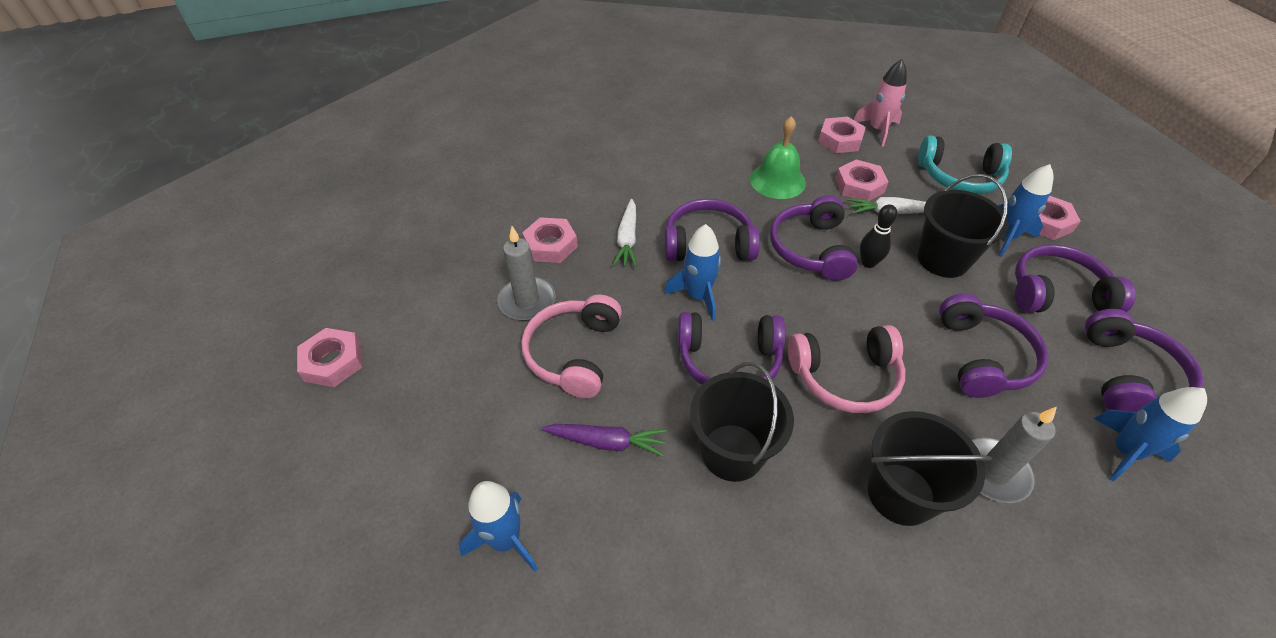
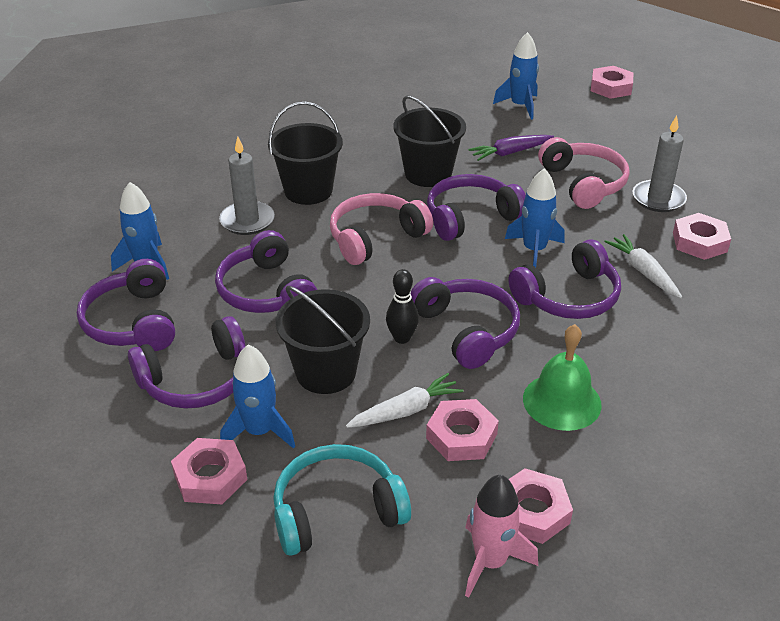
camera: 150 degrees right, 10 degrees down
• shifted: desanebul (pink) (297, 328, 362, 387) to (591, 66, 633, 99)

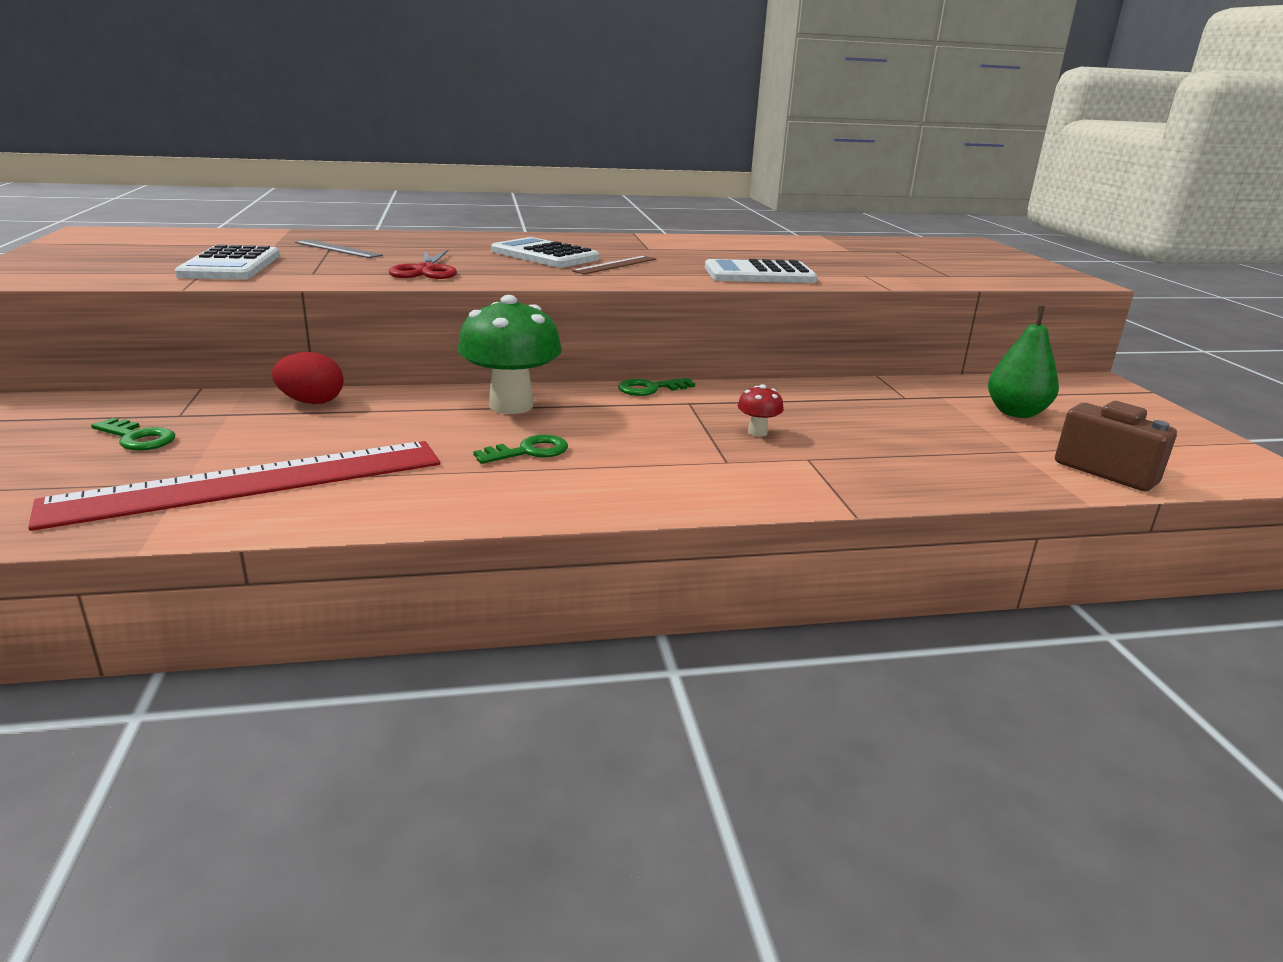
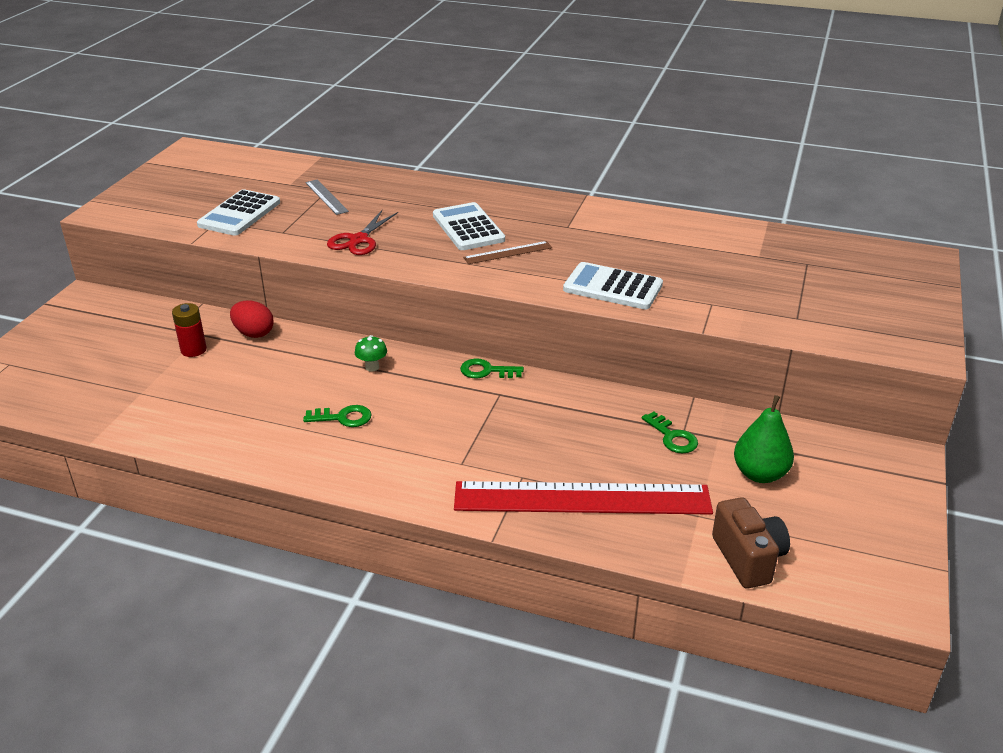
camera: 30 degrees right, 10 degrees up
• scaled: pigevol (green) (457, 295, 562, 414) = (355, 335, 387, 372) x0.44
• gone: pigevol (red) (737, 384, 784, 437)
• shifted: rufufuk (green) (91, 418, 175, 451) to (642, 412, 698, 453)
• shifted: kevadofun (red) (28, 441, 440, 531) to (454, 481, 713, 515)
• new: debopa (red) (172, 303, 207, 357)

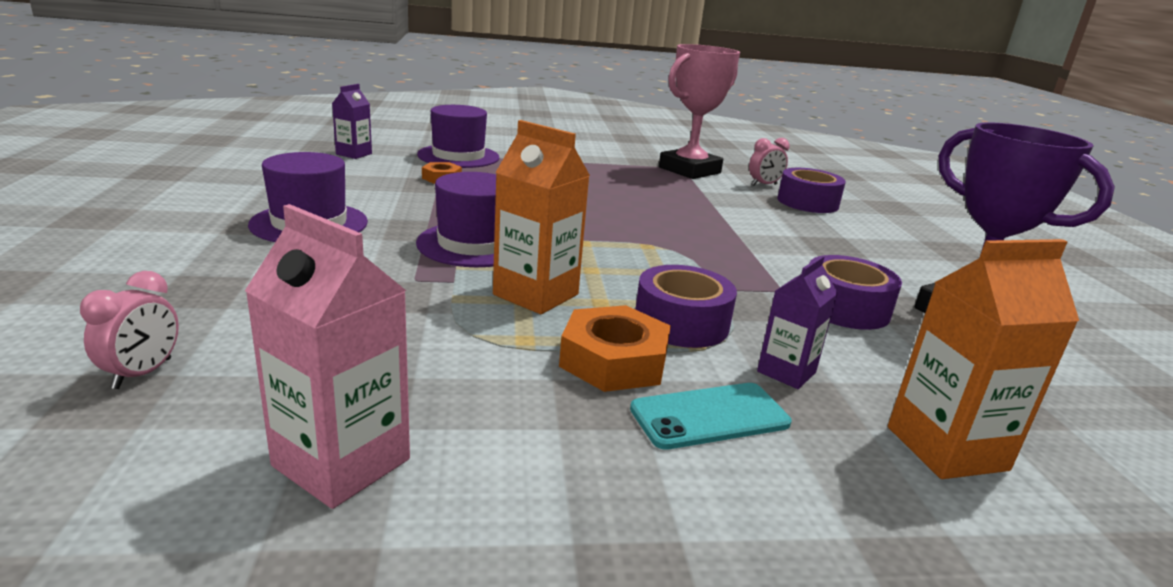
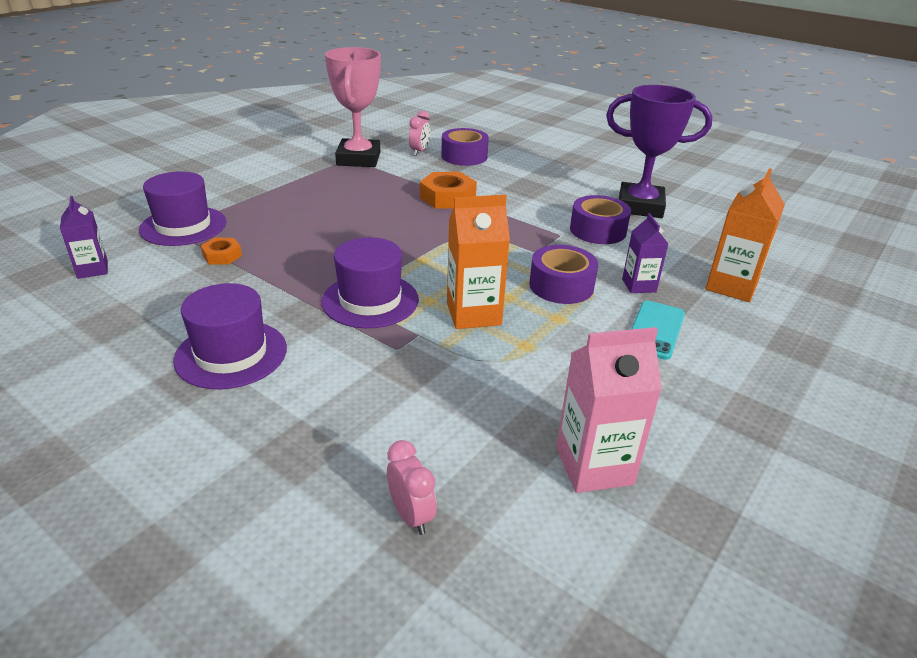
camera: 45 degrees left, 10 degrees up
• shifted: desanebul (orange) (559, 305, 671, 392) to (420, 172, 477, 209)

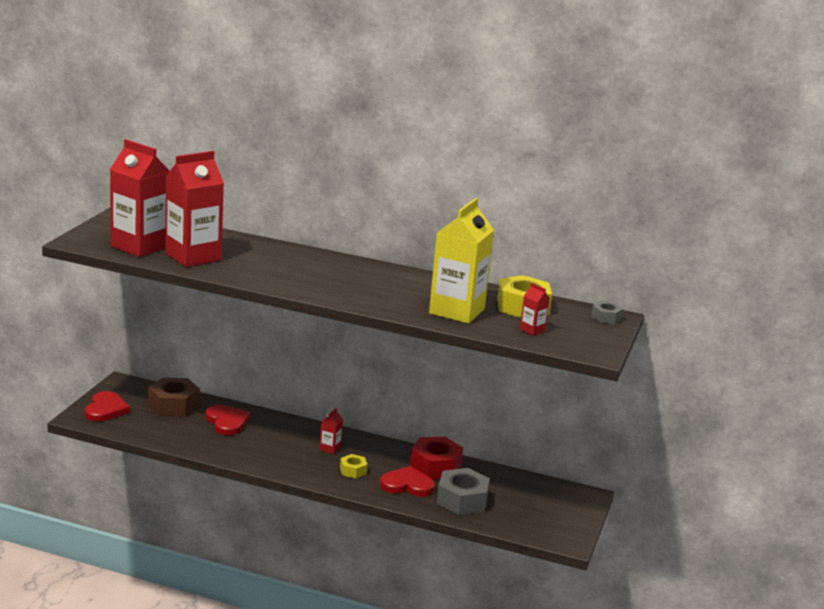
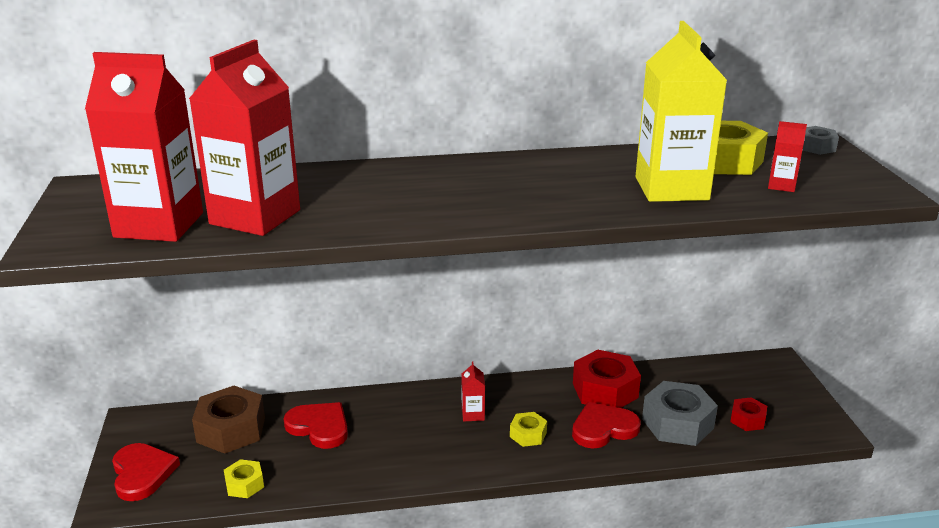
camera: 25 degrees left, 5 degrees up
• new: desanebul (red) (730, 397, 767, 431)
• new: desanebul (yellow) (224, 459, 264, 498)

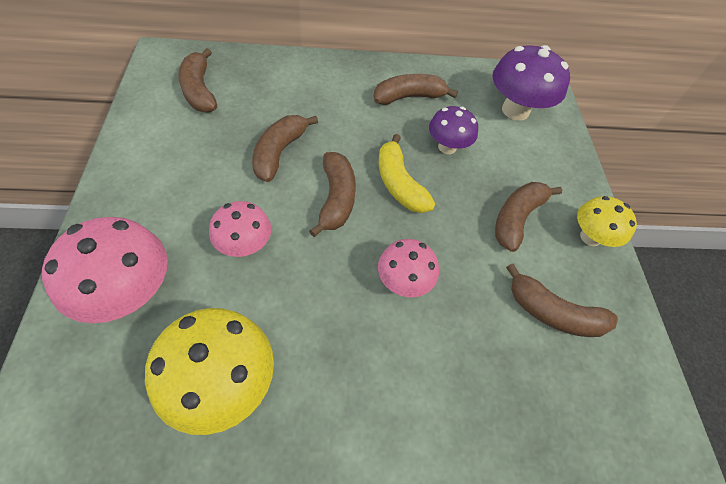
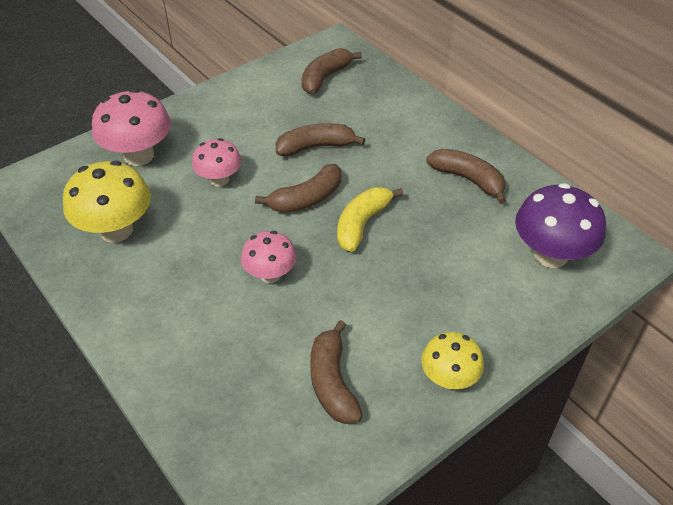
camera: 60 degrees right, 10 degrees down
• gone: pigevol (purple) (429, 106, 478, 154)
• gone: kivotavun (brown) (495, 182, 562, 252)

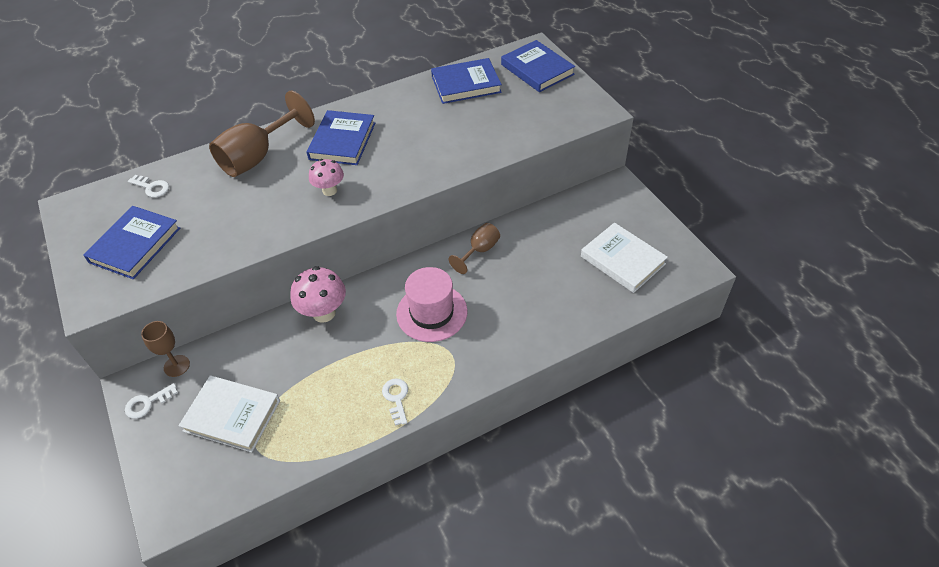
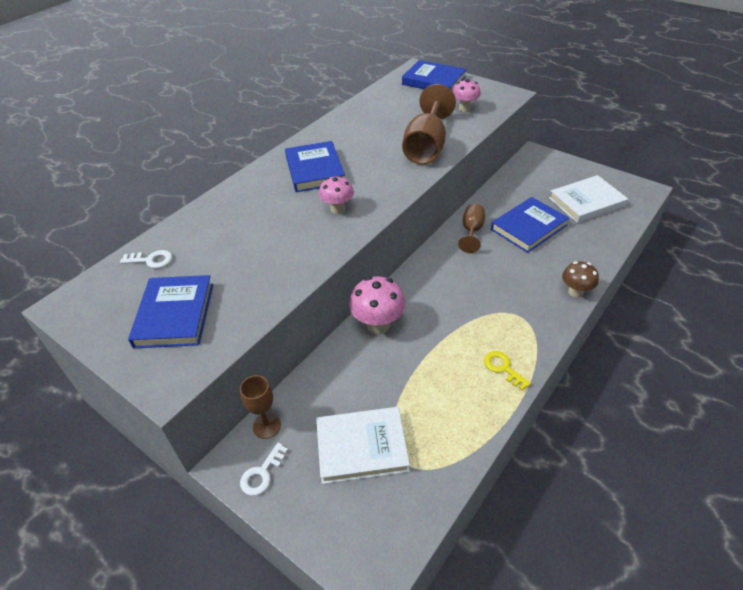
camera: 25 degrees left, 5 degrees down
• shifted: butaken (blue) (431, 58, 502, 104) to (491, 197, 569, 253)
• shifted: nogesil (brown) (209, 91, 315, 177) to (402, 84, 456, 165)
• rotated: butaken (white) (581, 223, 668, 293) = (549, 175, 628, 223) 45 degrees counterclockwise
• gone: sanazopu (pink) (396, 267, 467, 342)
• repainted: rufufuk (white) (382, 378, 408, 426) to rufufuk (yellow) (484, 351, 531, 390)
• new: pigevol (pink) (452, 79, 481, 112)
• new: pigevol (brown) (562, 261, 599, 298)

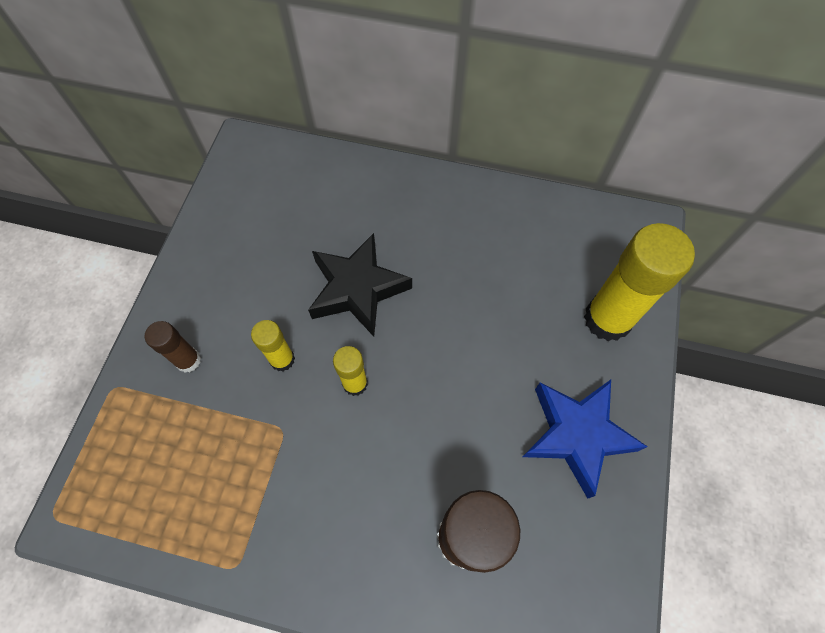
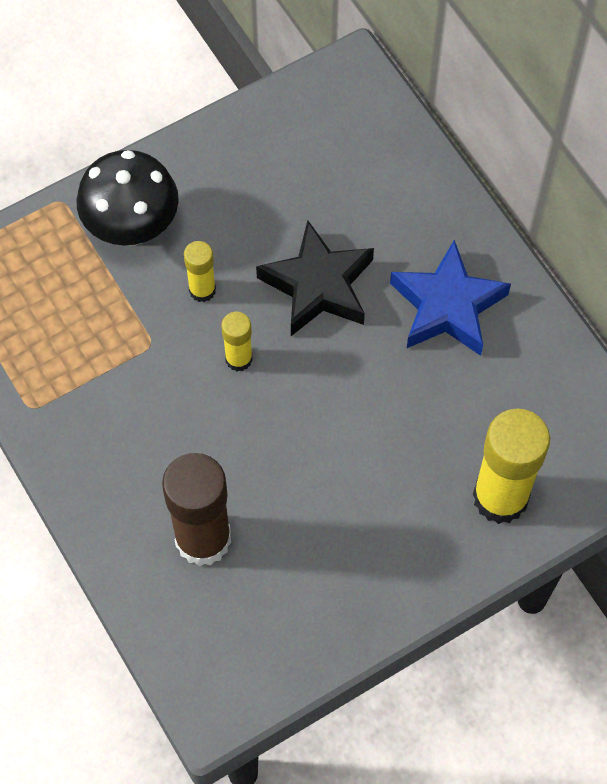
camera: 45 degrees right, 0 degrees up
• swapped: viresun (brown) (145, 321, 201, 372) to pigevol (black) (76, 150, 179, 246)
• shifted: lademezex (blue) (523, 380, 648, 499) to (390, 240, 511, 356)

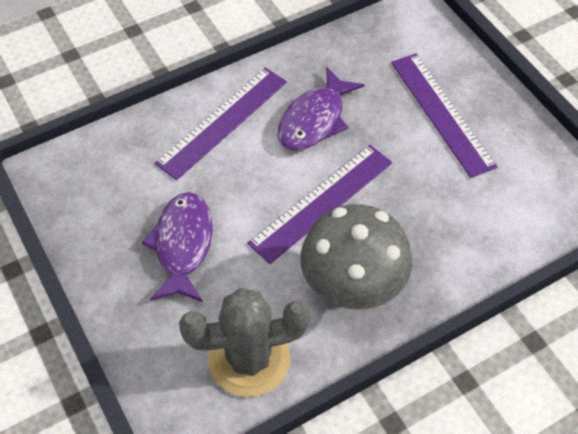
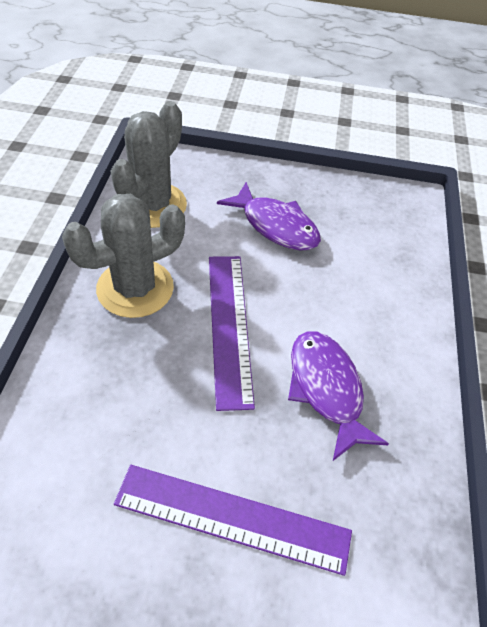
camera: 125 degrees right, 5 degrees down
• gone: kevadofun (purple) (155, 68, 287, 180)
• swapped: pigevol (grey) (300, 204, 412, 309) to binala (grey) (62, 194, 185, 318)

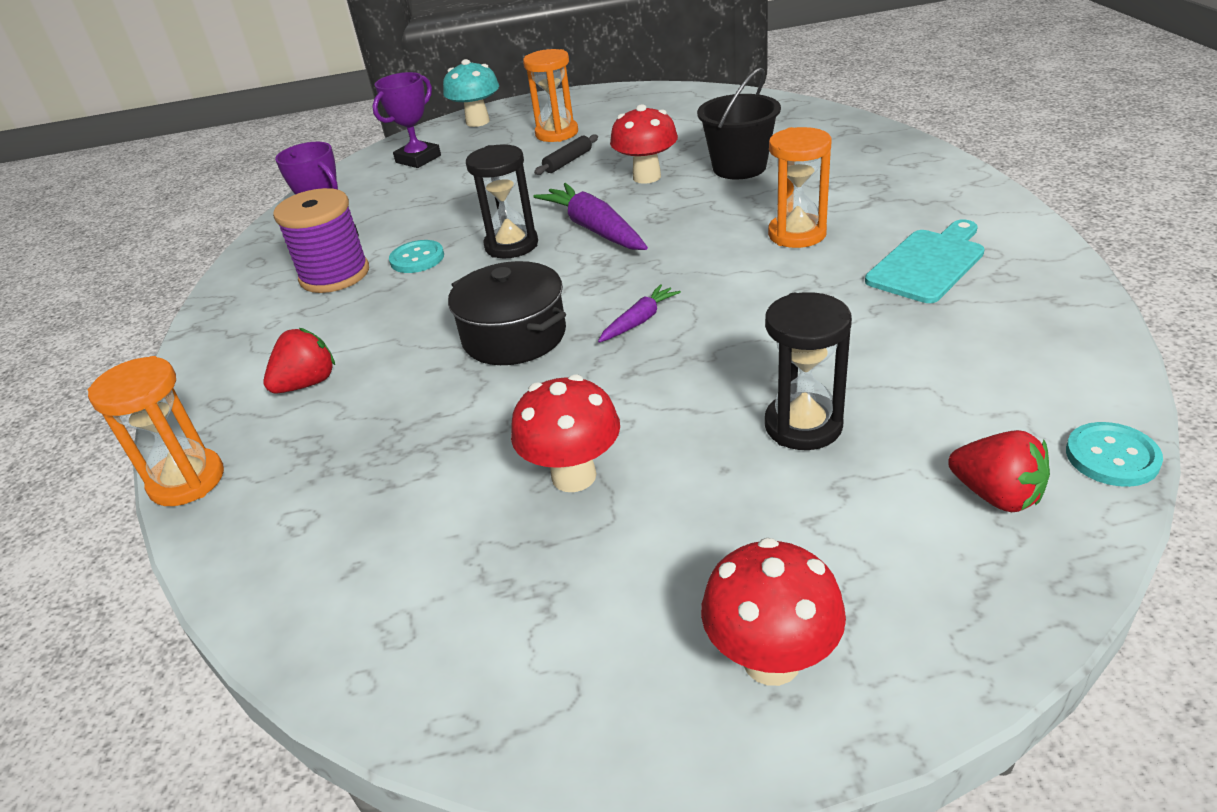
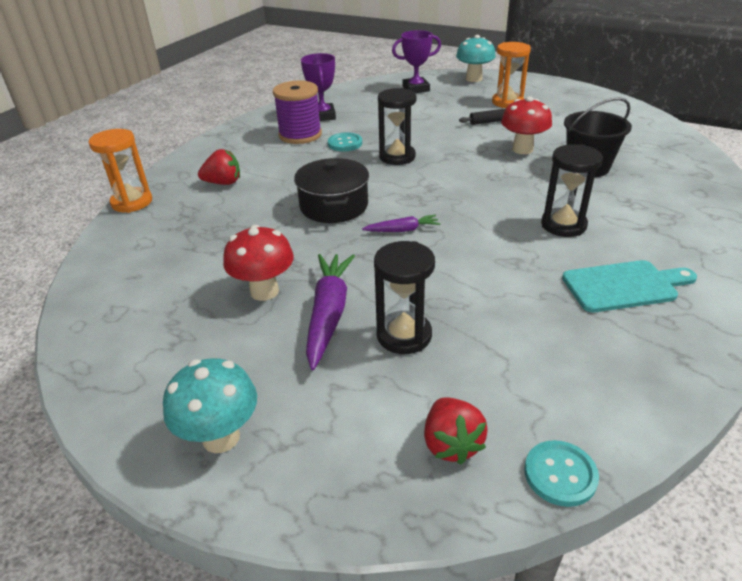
camera: 35 degrees right, 0 degrees up
• repainted: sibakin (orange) (768, 127, 831, 248) to sibakin (black) (541, 144, 603, 237)
• shifted: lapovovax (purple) (533, 183, 648, 250) to (306, 254, 355, 370)
• repainted: pigevol (red) (701, 538, 846, 686) to pigevol (turquoise) (163, 358, 257, 453)

